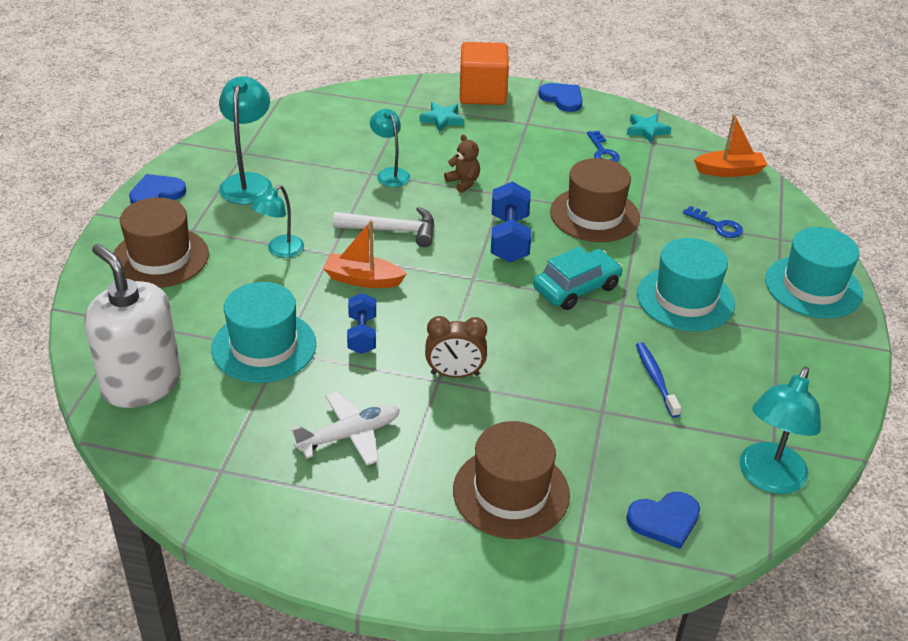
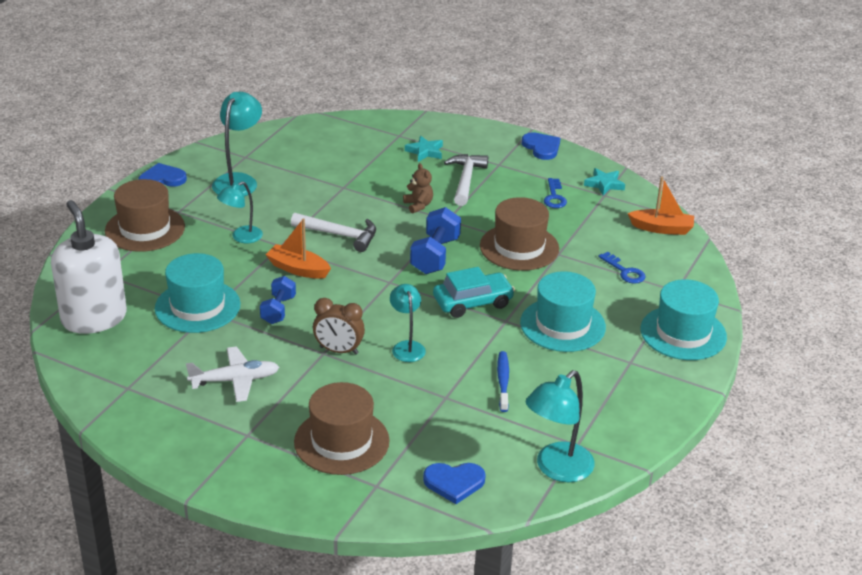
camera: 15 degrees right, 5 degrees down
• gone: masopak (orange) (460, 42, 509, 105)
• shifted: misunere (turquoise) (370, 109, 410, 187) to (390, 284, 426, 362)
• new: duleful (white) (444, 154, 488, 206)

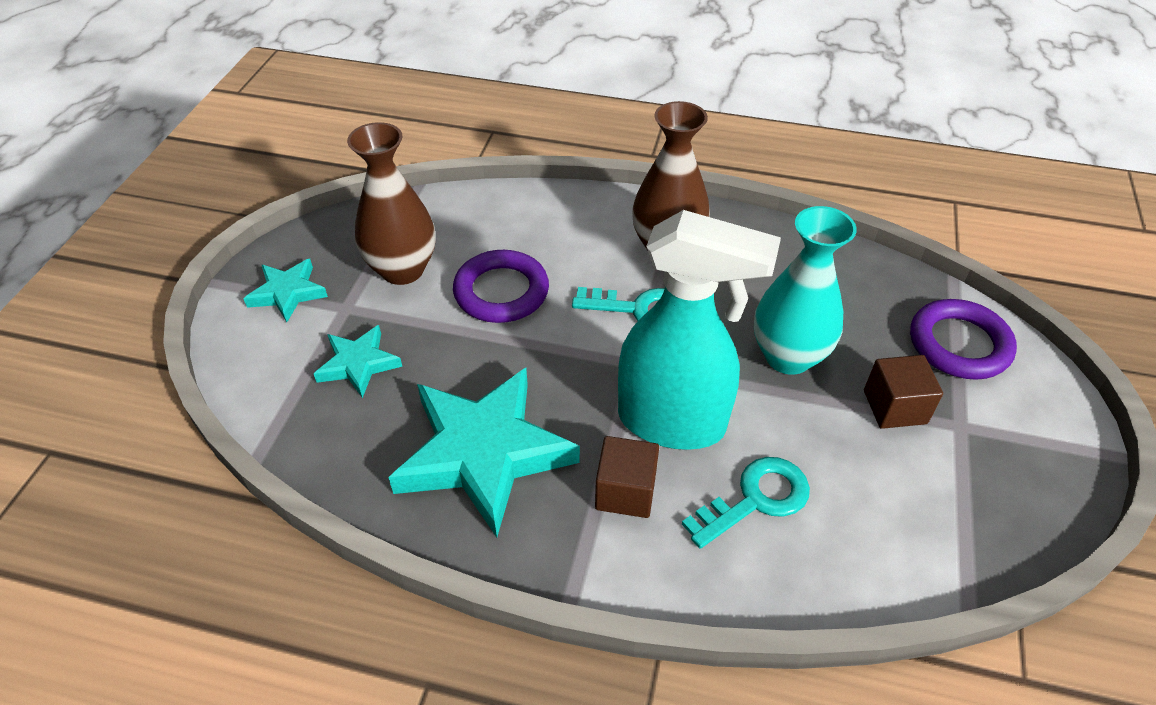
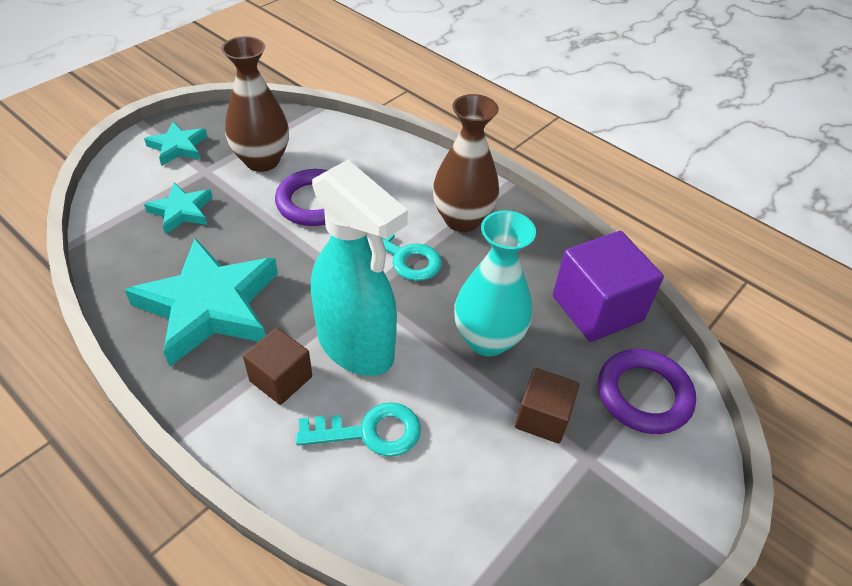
camera: 25 degrees right, 0 degrees up
• new: masopak (purple) (553, 231, 664, 342)

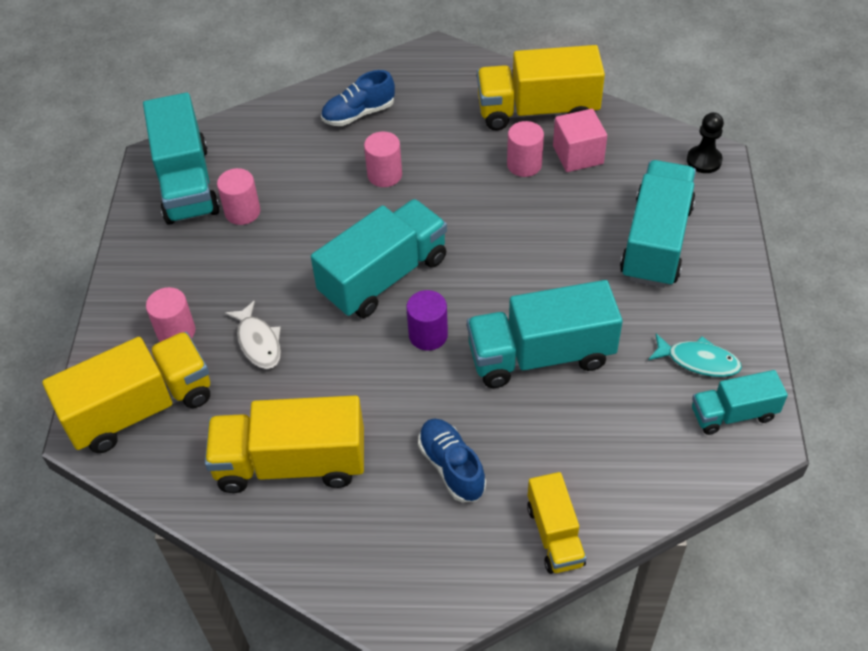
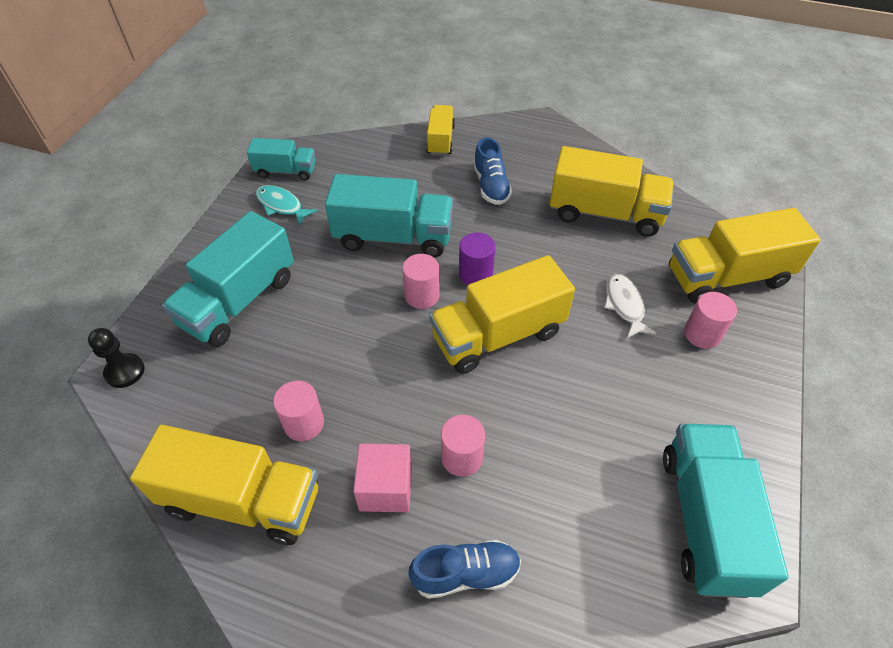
camera: 165 degrees left, 0 degrees up
• shifted: masopak (pink) (553, 109, 607, 172) to (353, 444, 412, 512)
• shifted: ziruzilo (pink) (217, 168, 260, 225) to (402, 254, 440, 309)
• repainted: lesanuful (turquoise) (311, 199, 447, 318) to lesanuful (yellow) (430, 255, 575, 374)

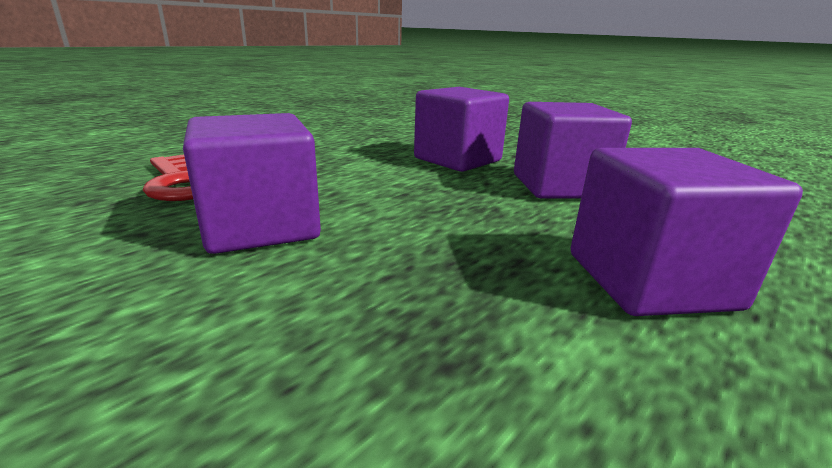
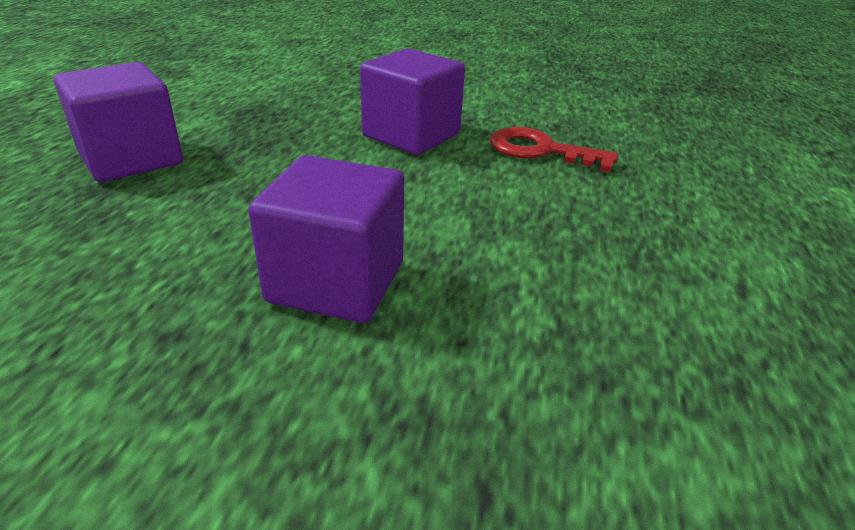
camera: 150 degrees right, 10 degrees up
• gone: masopak (purple) (514, 102, 632, 199)

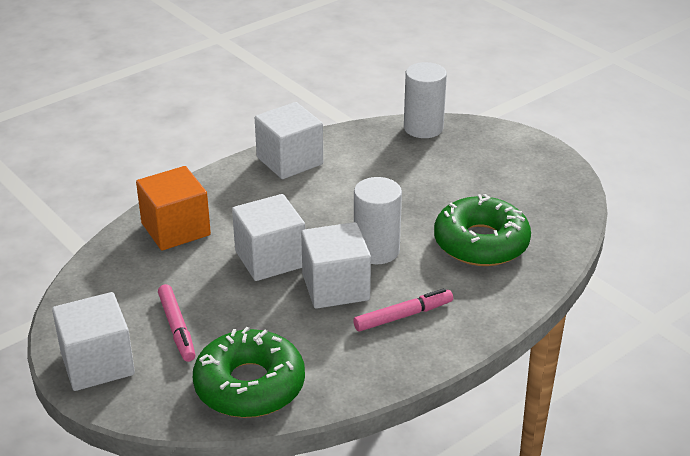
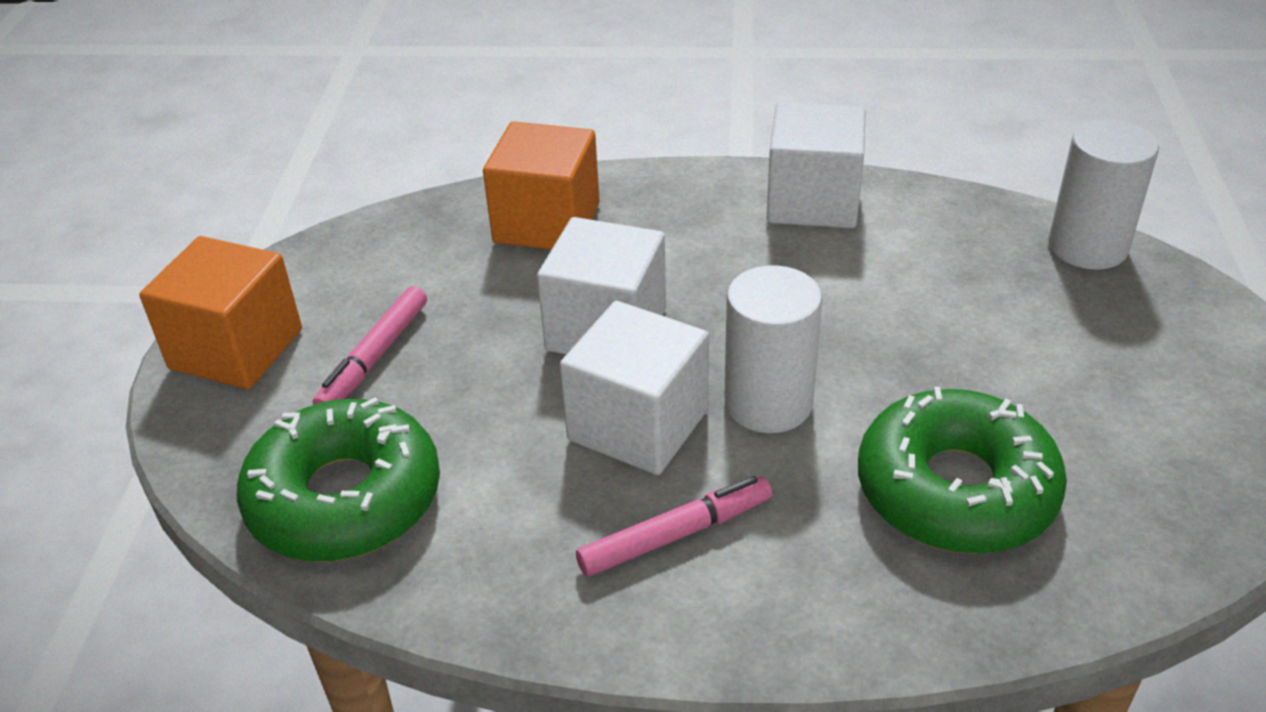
camera: 45 degrees right, 5 degrees up
• rotated: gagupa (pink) (353, 288, 453, 331) = (576, 476, 772, 577) 45 degrees counterclockwise
• repainted: masopak (white) (52, 292, 135, 391) to masopak (orange) (139, 236, 302, 389)

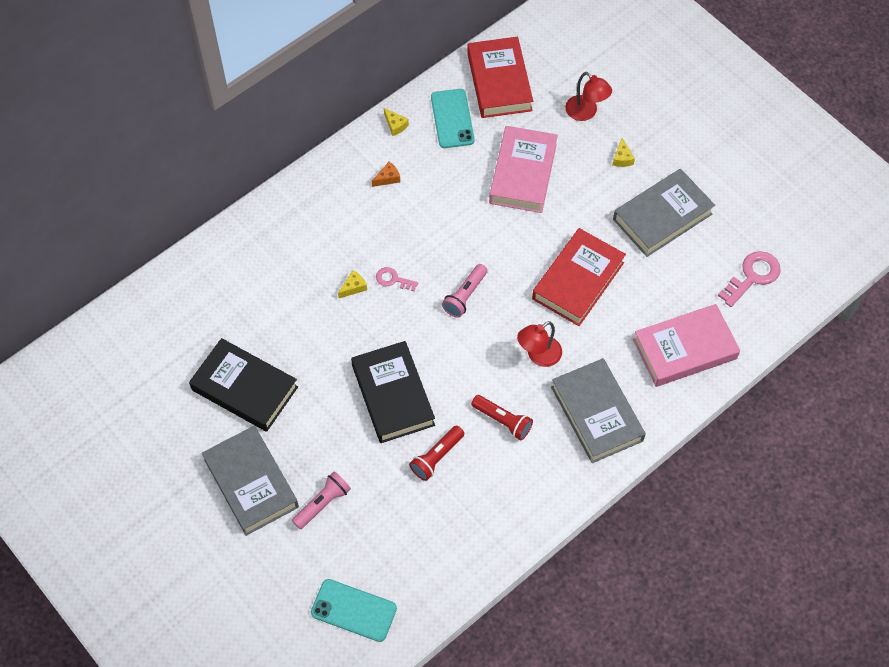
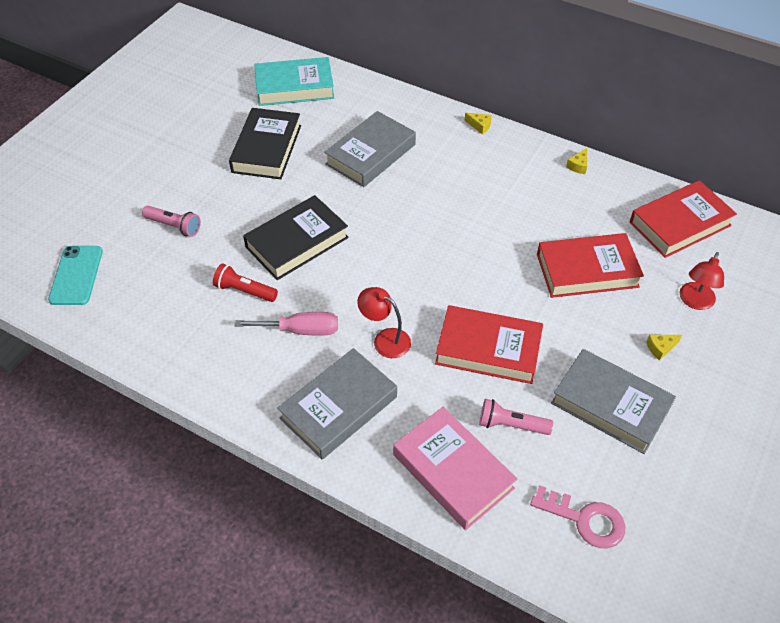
camera: 70 degrees right, 10 degrees down
• gone: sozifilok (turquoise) (431, 89, 475, 148)
• repainted: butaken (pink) (489, 126, 558, 213) to butaken (red) (537, 233, 644, 298)
• gone: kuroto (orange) (372, 162, 400, 187)
• shifted: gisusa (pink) (442, 264, 488, 318) to (479, 399, 553, 435)
• gone: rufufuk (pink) (376, 267, 418, 291)
• shifted: kuroto (yellow) (338, 270, 367, 298) to (465, 113, 492, 134)
• swapped: gisusa (red) (471, 395, 533, 441) to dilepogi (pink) (235, 312, 338, 336)
• shifted: butaken (grey) (202, 426, 299, 536) to (324, 111, 416, 187)
• new: butaken (turquoise) (254, 57, 334, 106)

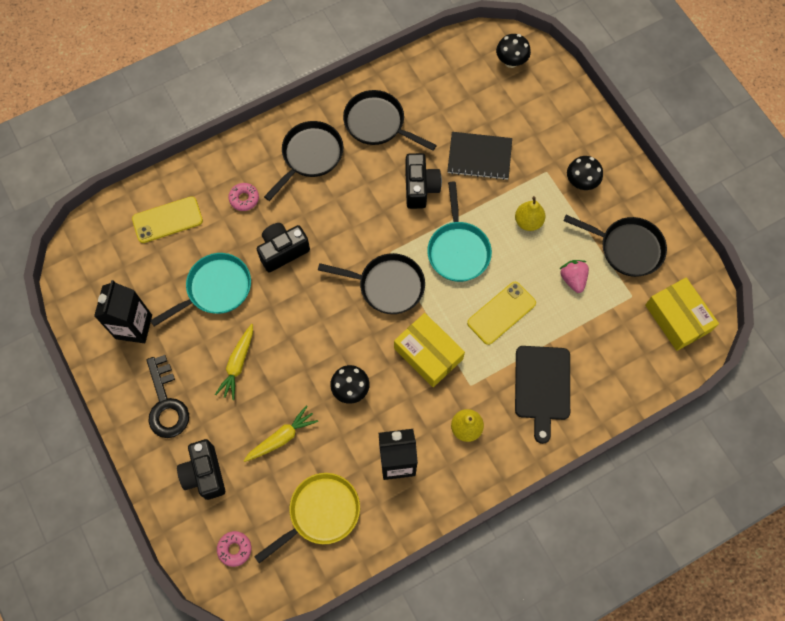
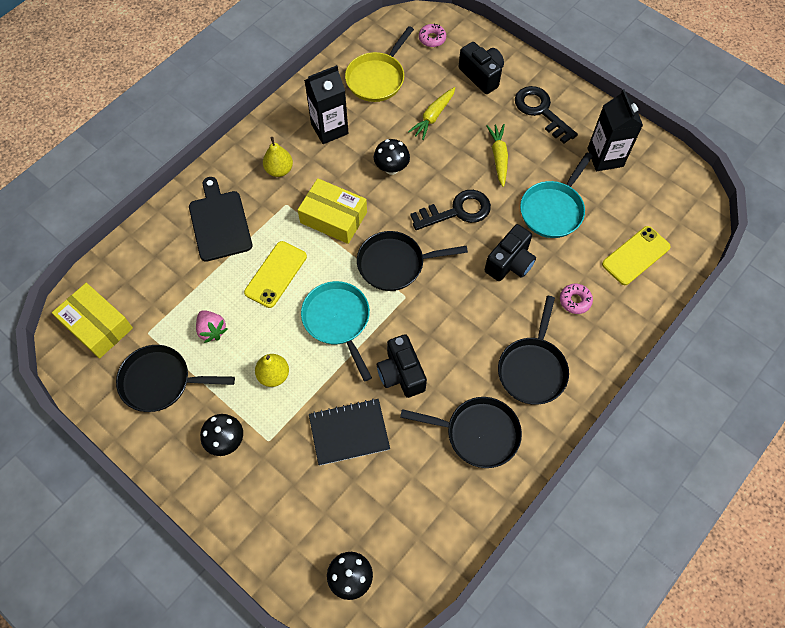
camera: 160 degrees right, 5 degrees down
• new: rufufuk (black) (410, 190, 491, 230)

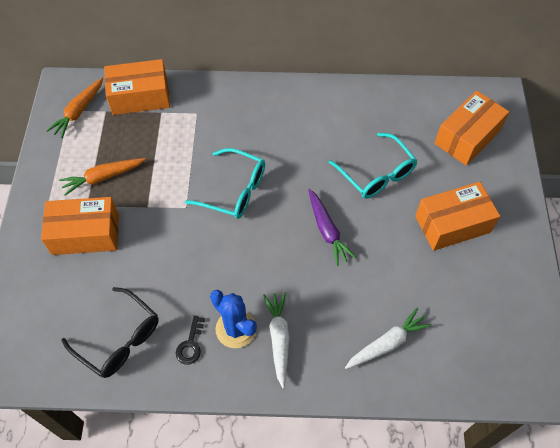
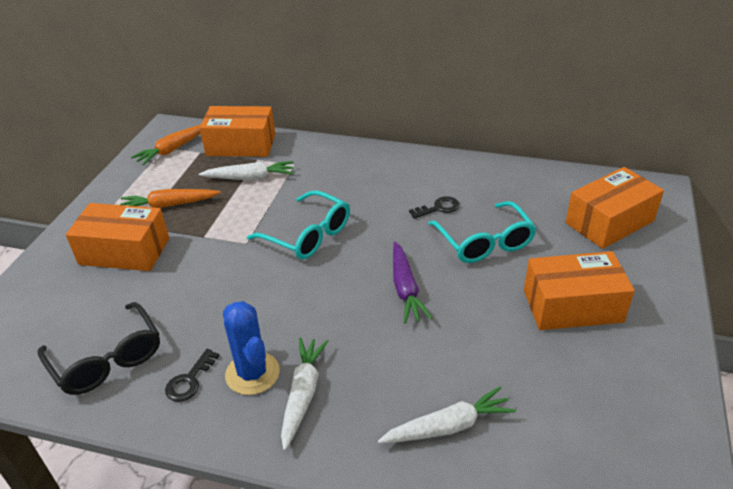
camera: 15 degrees right, 20 degrees down
• new: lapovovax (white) (199, 161, 294, 180)
• new: rufufuk (black) (409, 196, 460, 219)

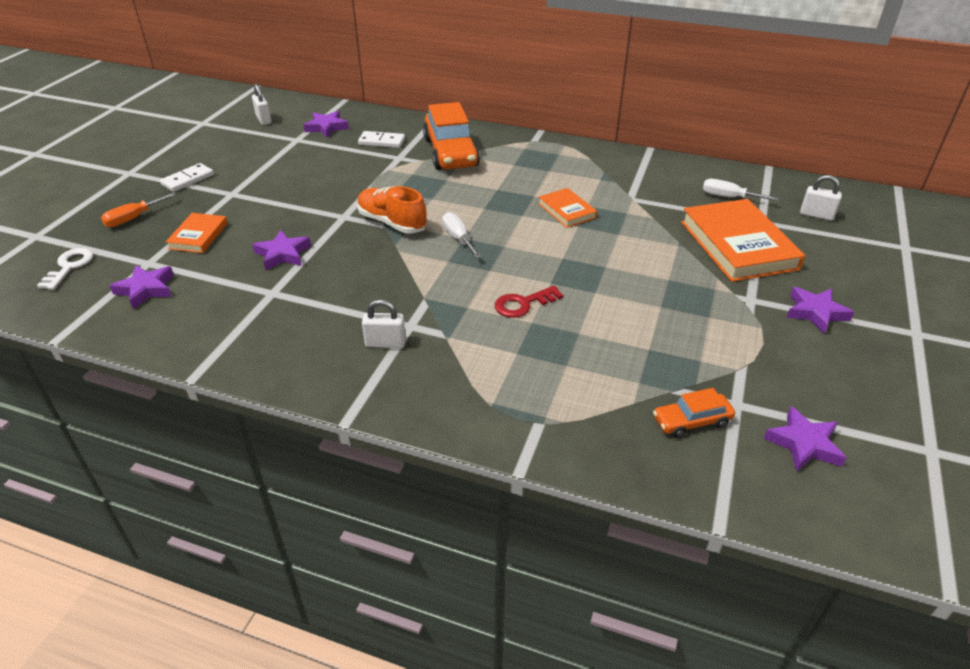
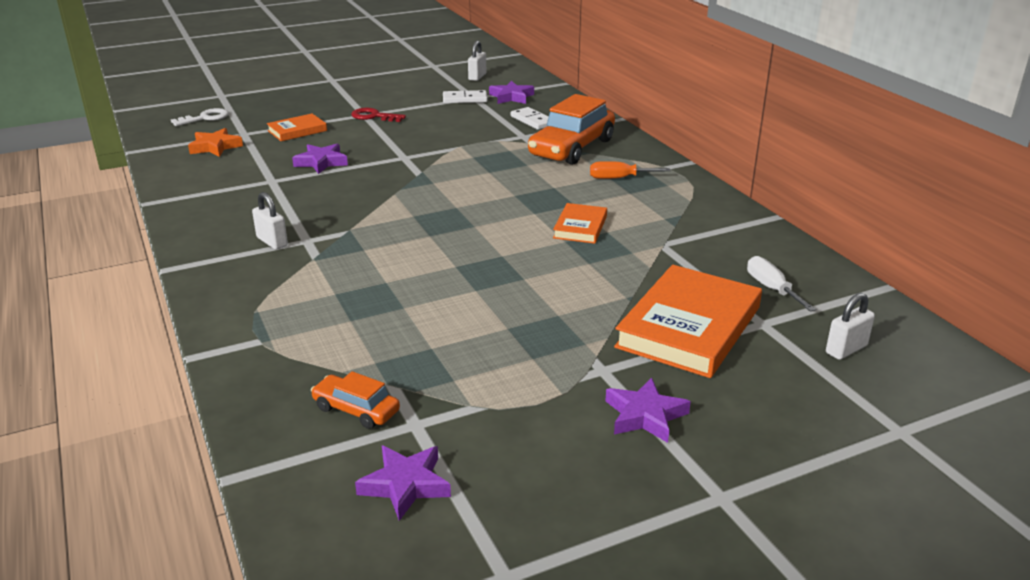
camera: 45 degrees right, 10 degrees down
• shifted: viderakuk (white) (160, 163, 214, 192) to (443, 90, 487, 103)
• rotated: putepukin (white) (800, 175, 842, 221) = (826, 293, 875, 360) 75 degrees clockwise
• gone: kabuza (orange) (357, 186, 427, 234)
• shifted: dilepogi (orange) (101, 192, 177, 227) to (590, 161, 671, 179)
• gone: dilepogi (white) (442, 212, 482, 258)
• repainted: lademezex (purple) (109, 265, 174, 309) to lademezex (orange) (188, 128, 243, 157)
• shifted: rufufuk (red) (495, 286, 563, 318) to (351, 108, 406, 122)

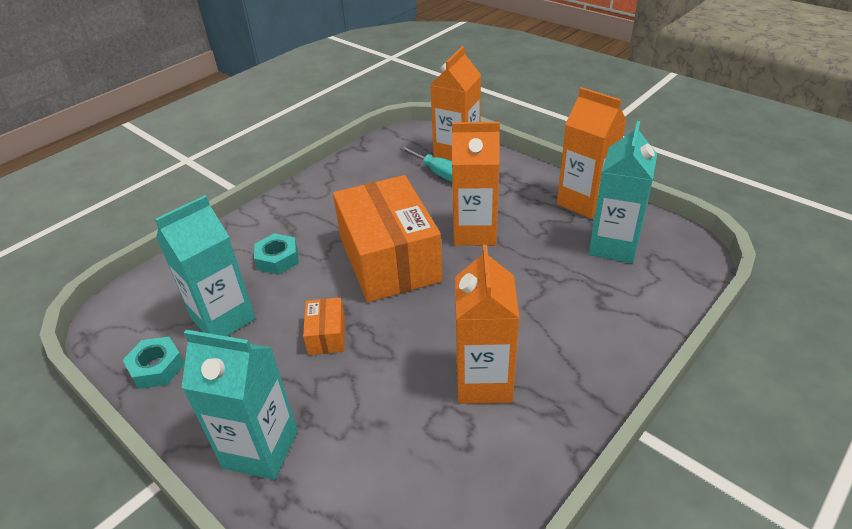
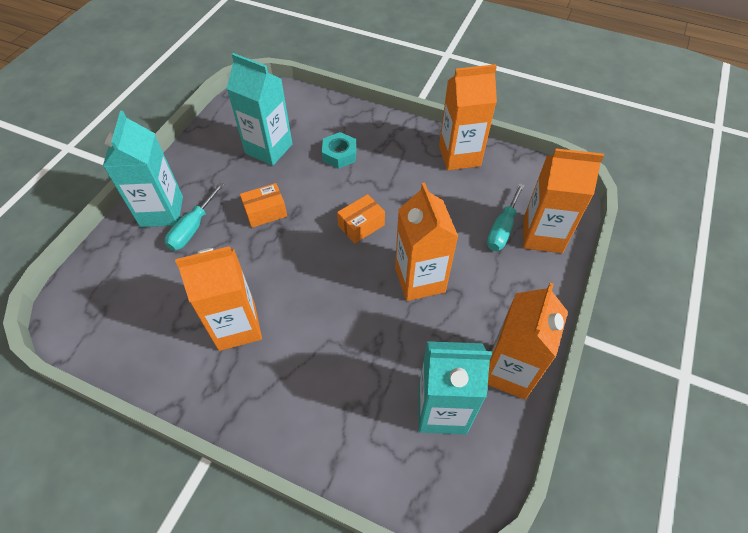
camera: 70 degrees right, 15 degrees up
• scaled: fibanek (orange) (333, 175, 443, 302) = (337, 194, 385, 244) x0.42
• gone: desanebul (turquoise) (123, 337, 185, 389)
• new: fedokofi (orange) (439, 64, 497, 171)
• new: dilepogi (turquoise) (165, 182, 224, 251)

